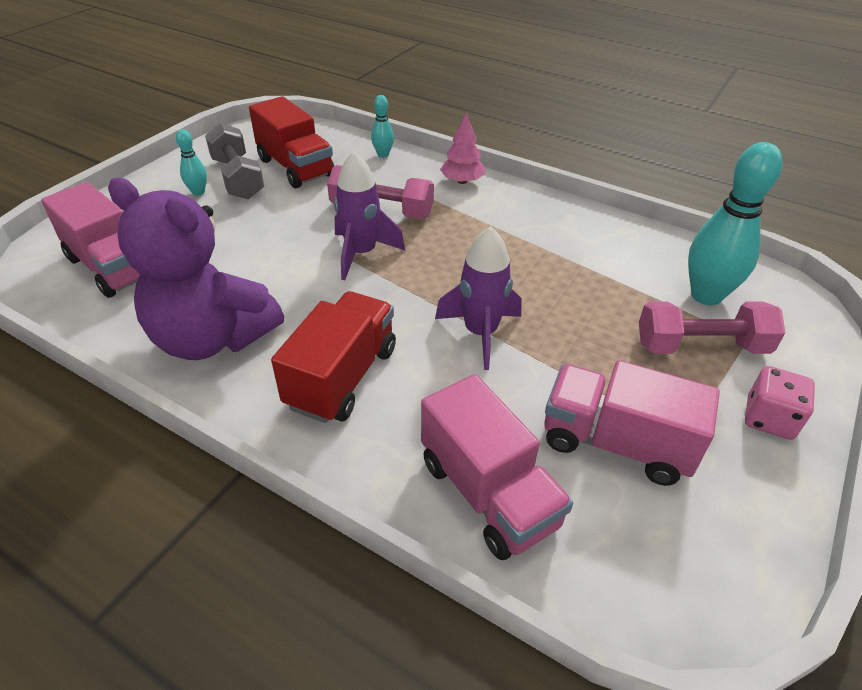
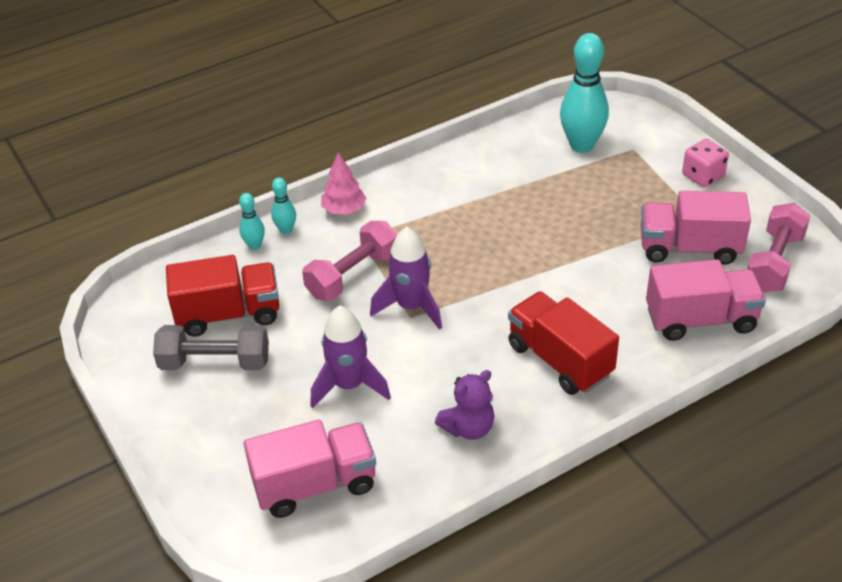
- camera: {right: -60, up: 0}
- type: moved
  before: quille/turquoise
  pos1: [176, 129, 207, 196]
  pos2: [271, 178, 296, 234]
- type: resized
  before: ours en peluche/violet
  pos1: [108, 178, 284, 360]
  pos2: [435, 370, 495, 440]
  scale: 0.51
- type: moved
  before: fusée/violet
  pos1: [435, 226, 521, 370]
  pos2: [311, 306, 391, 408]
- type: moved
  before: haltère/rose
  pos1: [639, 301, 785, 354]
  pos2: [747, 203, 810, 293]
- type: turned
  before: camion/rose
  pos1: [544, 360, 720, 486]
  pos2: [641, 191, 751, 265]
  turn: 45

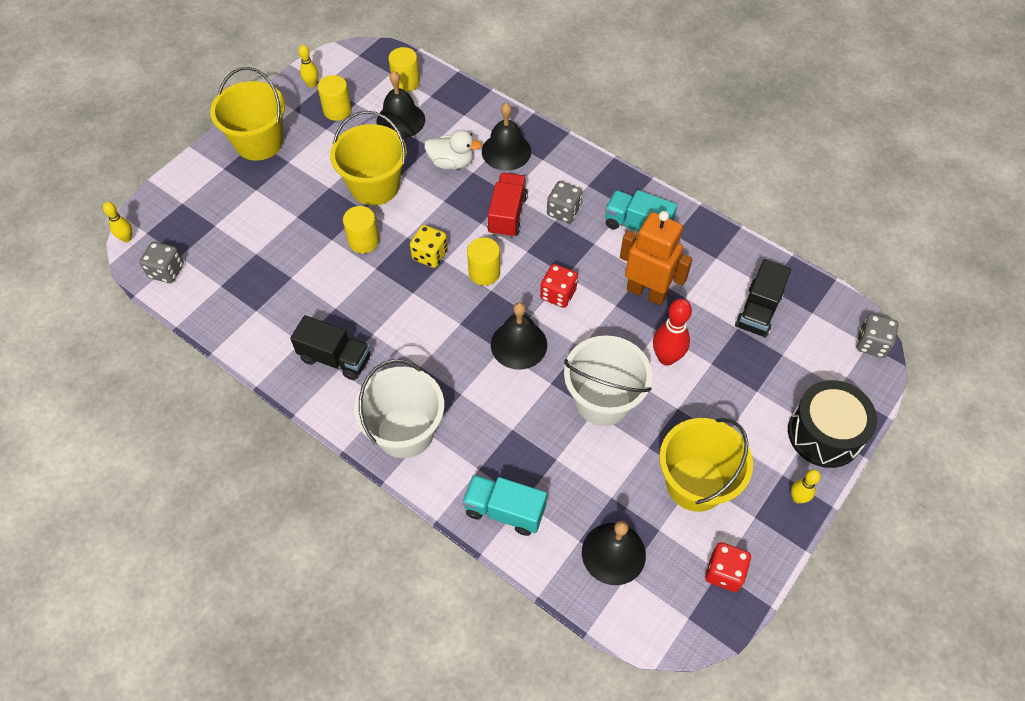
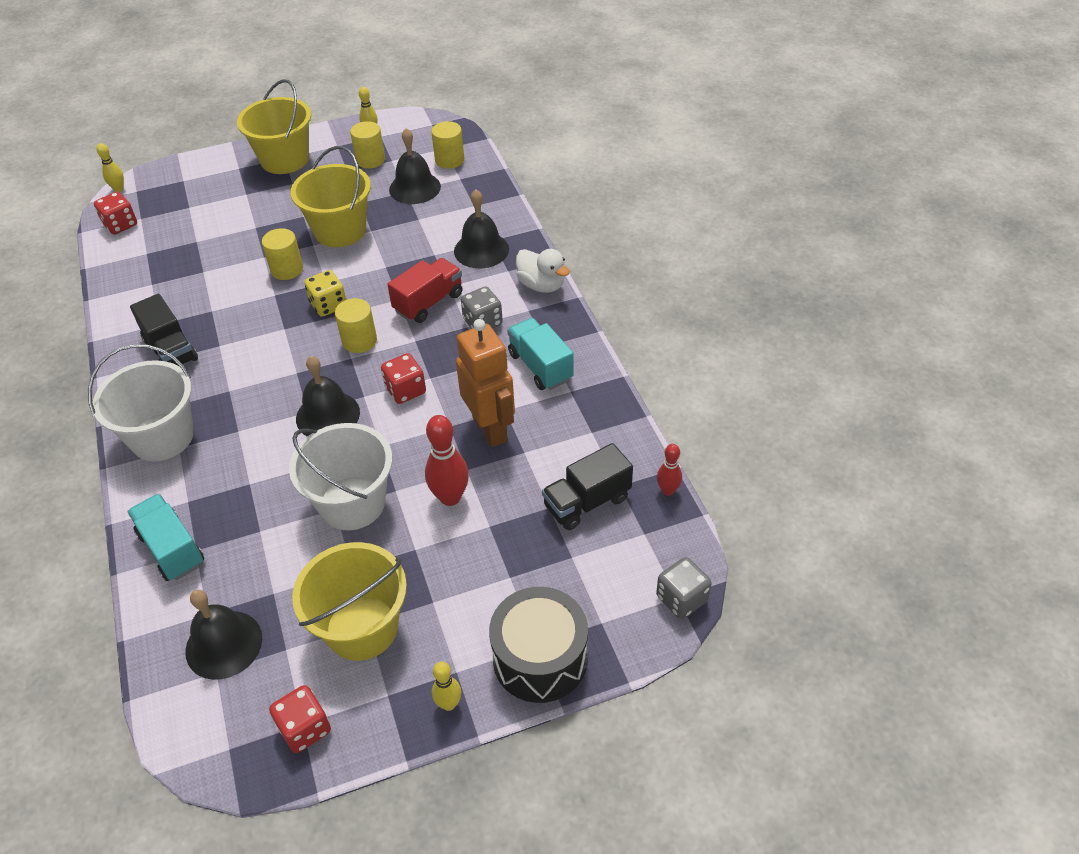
- camera: {right: 35, up: -10}
- type: moved
  before: canard/blanc
  pos1: [424, 130, 482, 170]
  pos2: [516, 249, 570, 293]
- type: recoloured
  before: dé/gris
  after: dé/rouge
  pos1: [139, 241, 184, 283]
  pos2: [94, 192, 137, 235]
- type: added
  after: quille/rouge
  pos2: [657, 444, 682, 496]

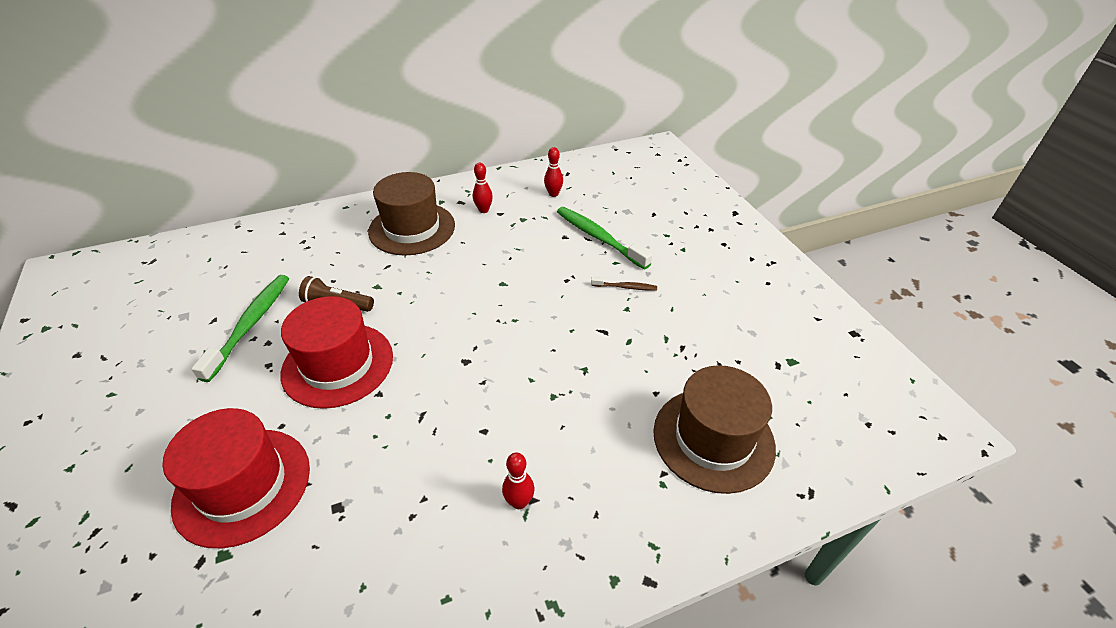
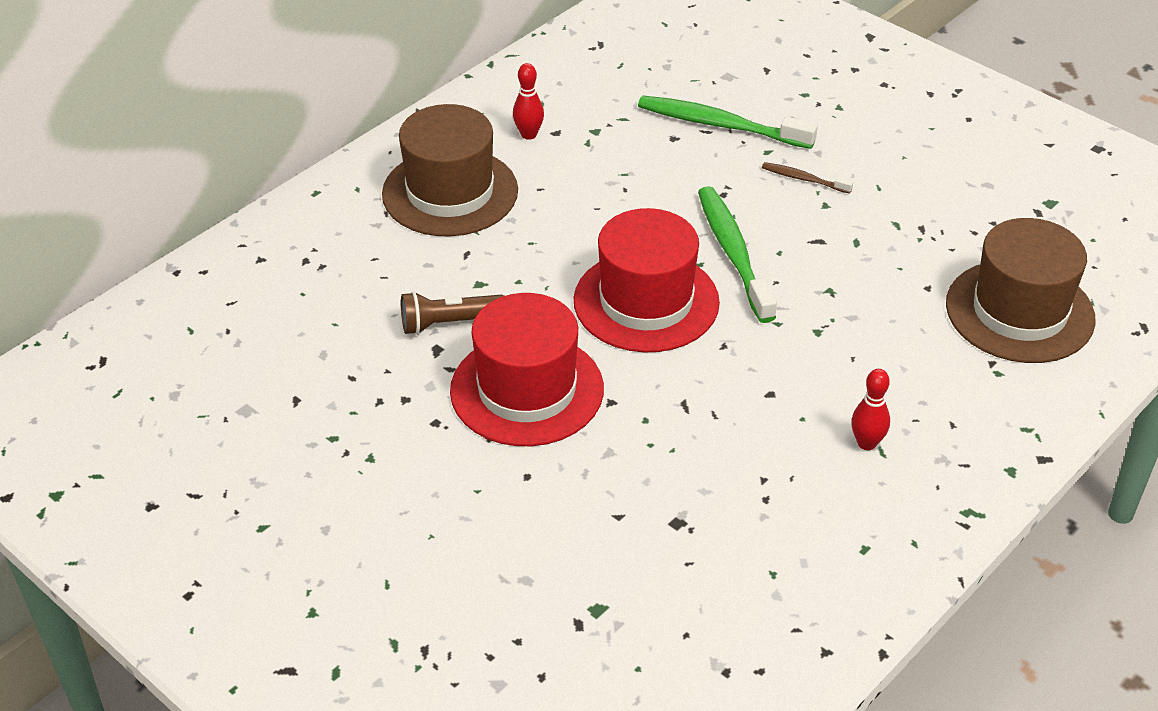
- camera: {right: -25, up: 0}
- type: removed
  before: quille/rouge
  pos1: [544, 147, 563, 197]
- type: moved
  before: brosse à dents/vert
  pos1: [191, 275, 289, 382]
  pos2: [698, 186, 777, 323]
- type: turned
  before: brosse à dents/marron
  pos1: [591, 277, 657, 291]
  pos2: [762, 162, 853, 194]
  turn: -135
- type: moved
  before: chapeau/rouge
  pos1: [163, 408, 310, 548]
  pos2: [574, 208, 720, 352]

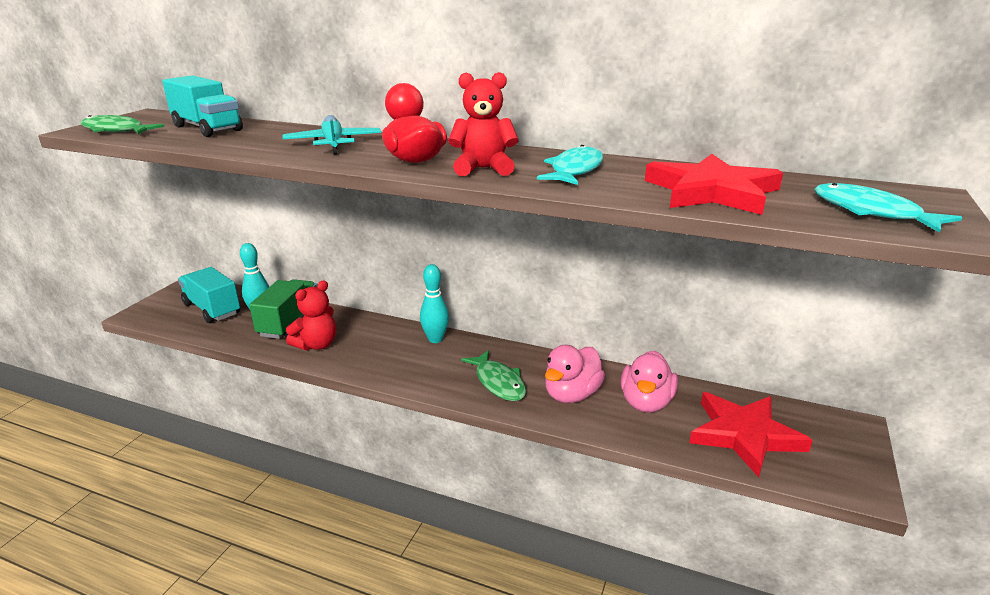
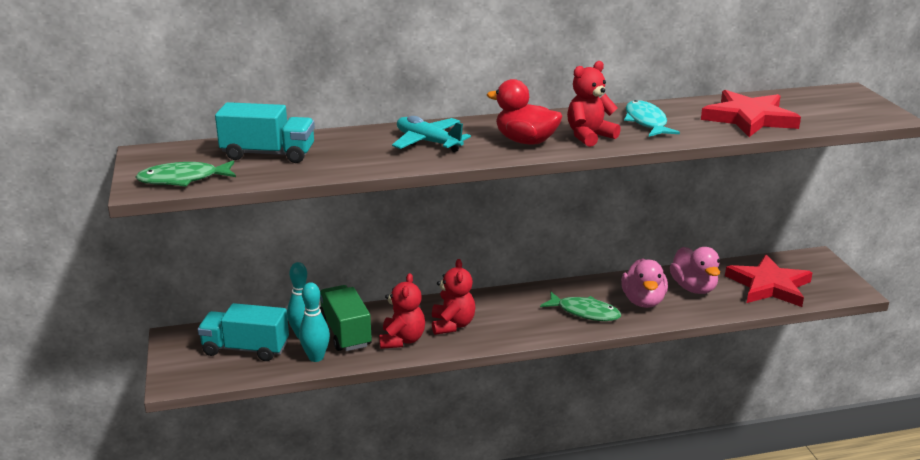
- camera: {right: -35, up: 0}
- type: removed
  before: poisson/turquoise
  pos1: [814, 183, 962, 233]
- type: moved
  before: quille/turquoise
  pos1: [420, 264, 449, 343]
  pos2: [299, 282, 330, 362]
- type: added
  after: ours en peluche/rouge
  pos2: [432, 259, 476, 335]

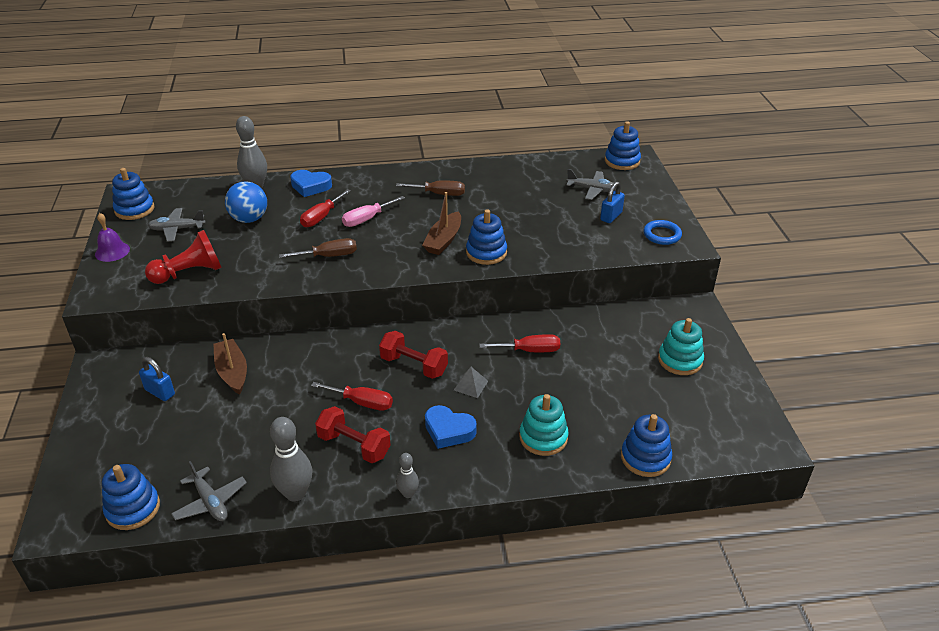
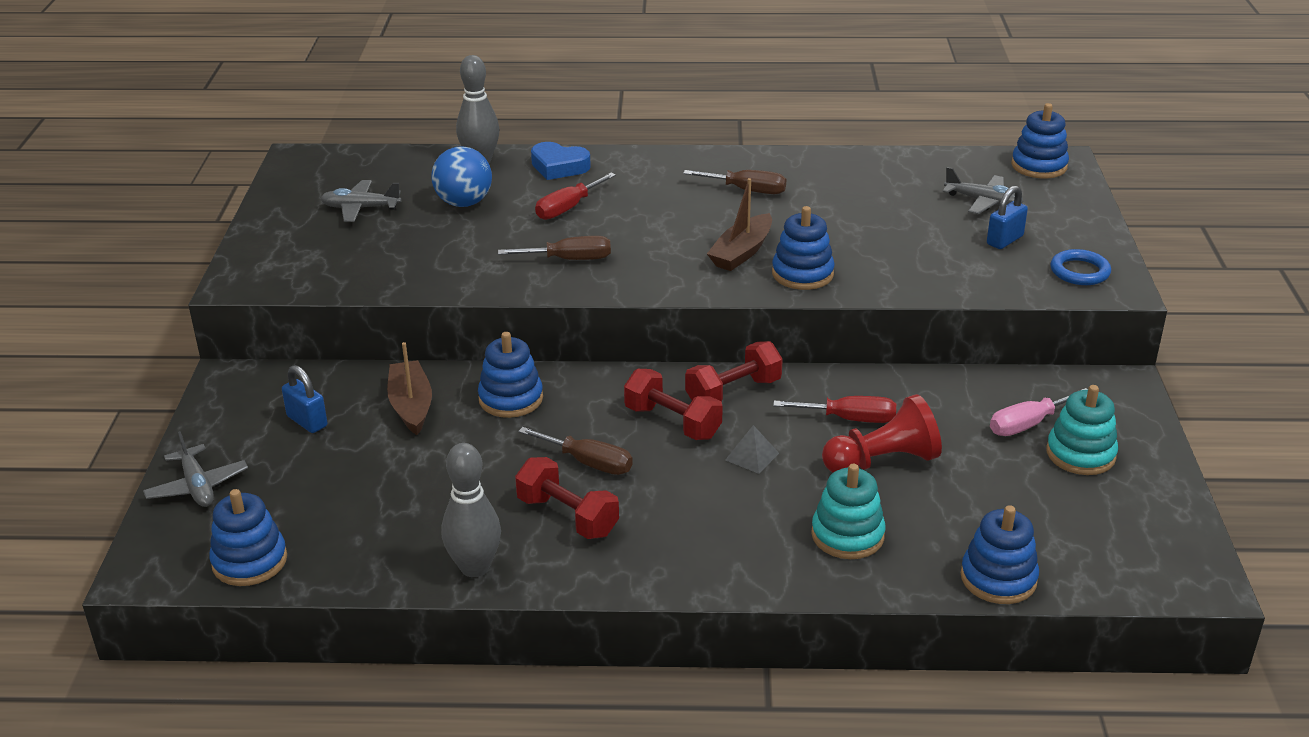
- camera: {right: 10, up: -5}
- type: moved
  before: jouet à empiler/bleu
  pos1: [112, 168, 154, 220]
  pos2: [478, 332, 543, 418]
- type: moved
  before: tournevis/rose
  pos1: [342, 196, 405, 227]
  pos2: [990, 388, 1088, 436]
- type: removed
  before: cloche/violet
  pos1: [95, 213, 130, 262]
- type: moved
  before: pion/rouge
  pos1: [145, 230, 222, 284]
  pos2: [822, 394, 942, 473]
- type: recoloured
  before: tournevis/rouge
  after: tournevis/marron
  pos1: [311, 382, 393, 411]
  pos2: [518, 427, 633, 475]
- type: removed
  before: cœur/bleu
  pos1: [425, 405, 477, 449]
- type: removed
  before: quille/gris
  pos1: [396, 453, 419, 498]
- type: moved
  before: avion/gris
  pos1: [171, 461, 247, 521]
  pos2: [143, 431, 248, 507]
- type: added
  after: haltère/rouge
  pos2: [685, 341, 783, 402]

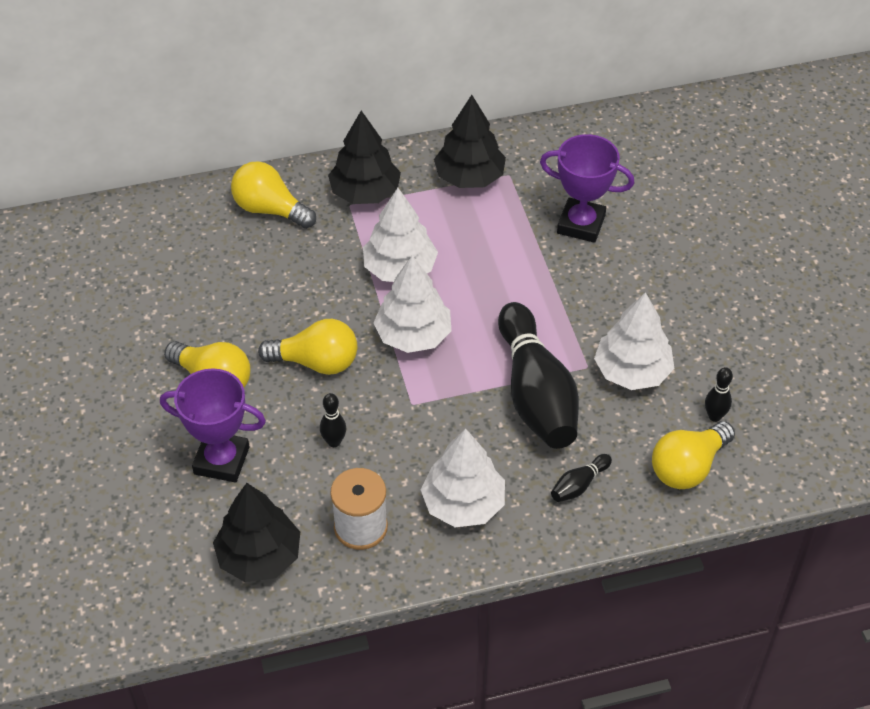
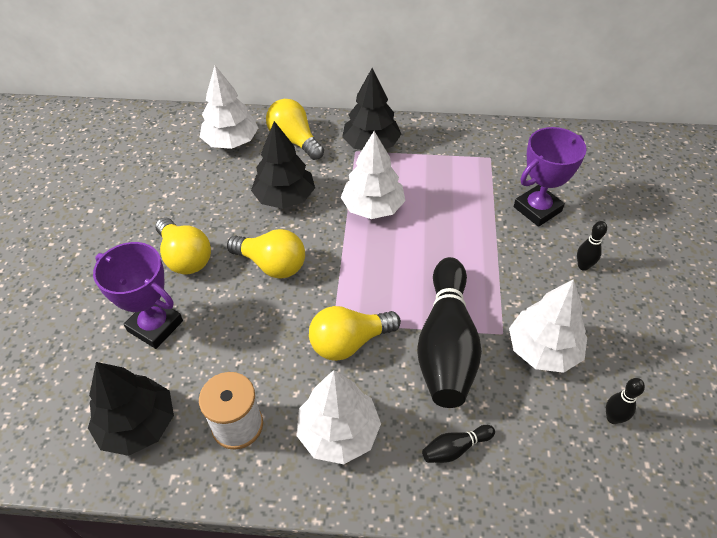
- camera: {right: 20, up: 0}
- type: moved
  before: arbre/noir
  pos1: [434, 95, 506, 188]
  pos2: [251, 121, 315, 209]
- type: turned
  before: trophée/violet
  pos1: [540, 134, 634, 243]
  pos2: [514, 127, 587, 227]
  turn: -75
- type: moved
  before: arbre/blanc
  pos1: [373, 256, 451, 353]
  pos2: [200, 66, 258, 149]
- type: moved
  before: quille/noir
  pos1: [320, 393, 346, 447]
  pos2: [577, 221, 607, 271]
- type: moved
  before: ampoule/jaune
  pos1: [652, 421, 735, 489]
  pos2: [309, 306, 401, 361]

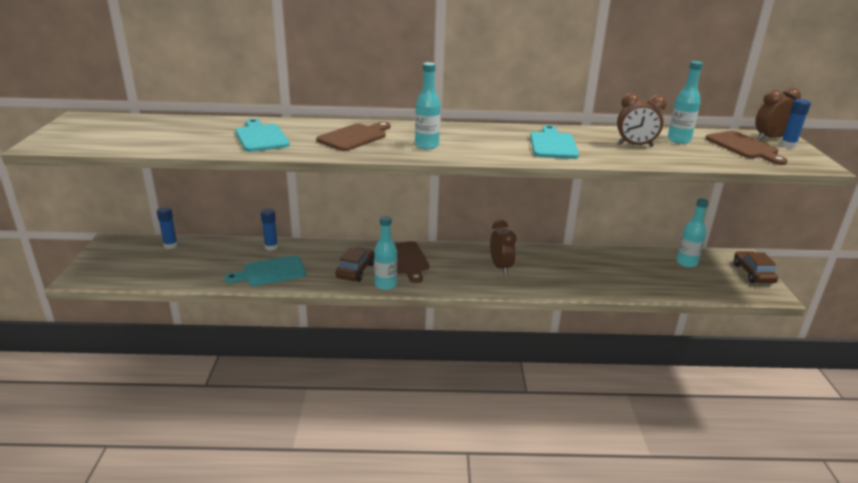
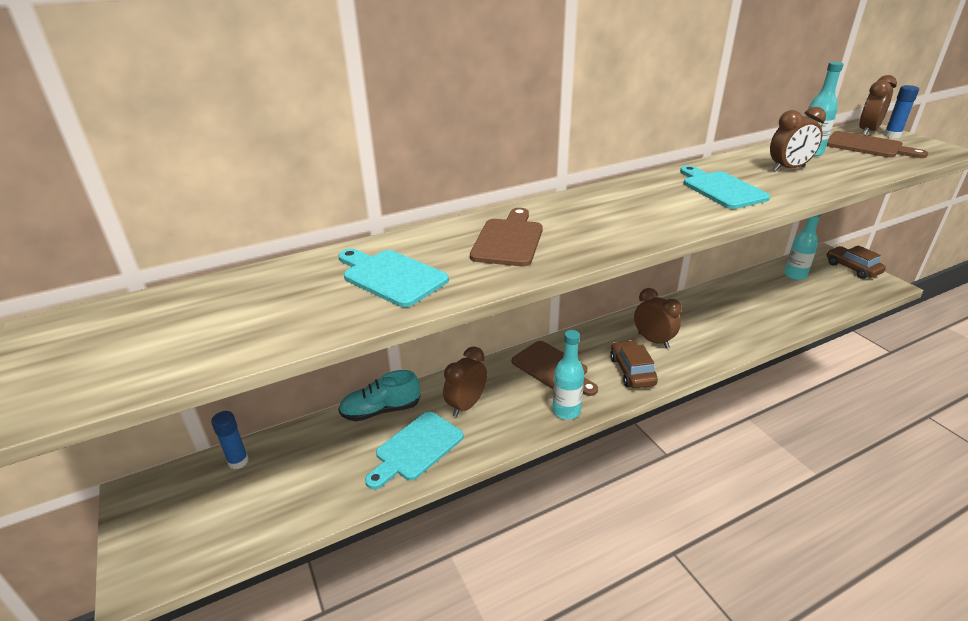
- camera: {right: -25, up: 5}
- type: removed
  before: bouteille/turquoise
  pos1: [415, 62, 441, 150]
- type: replaced
  before: bâton de colle/bleu
  after: chaussure/turquoise
  pos1: [261, 209, 278, 251]
  pos2: [338, 370, 420, 421]
- type: moved
  before: voiture/marron
  pos1: [335, 247, 374, 282]
  pos2: [610, 340, 658, 388]
- type: added
  after: réveil/marron
  pos2: [443, 346, 487, 417]

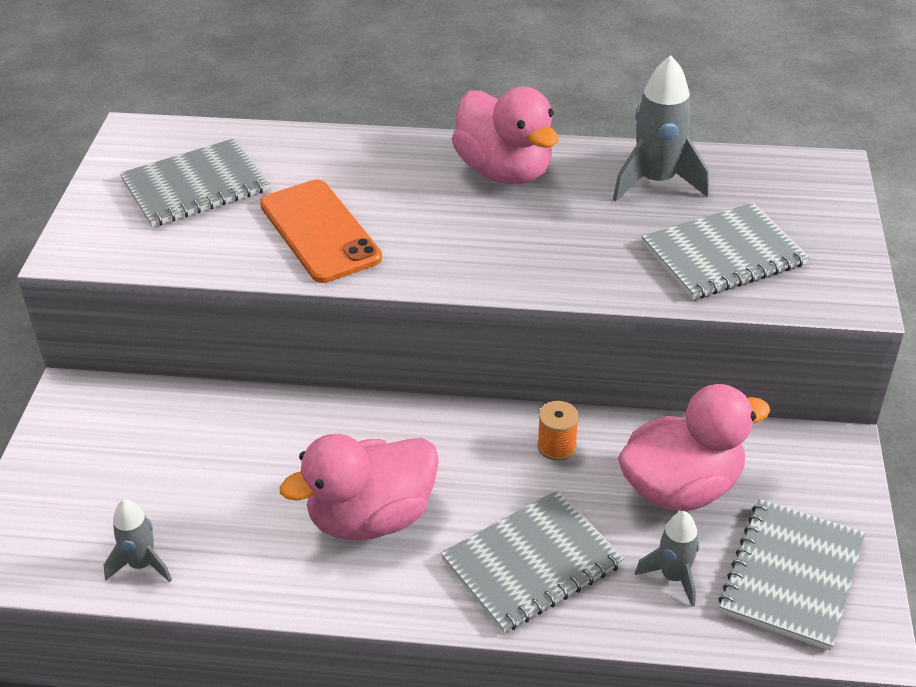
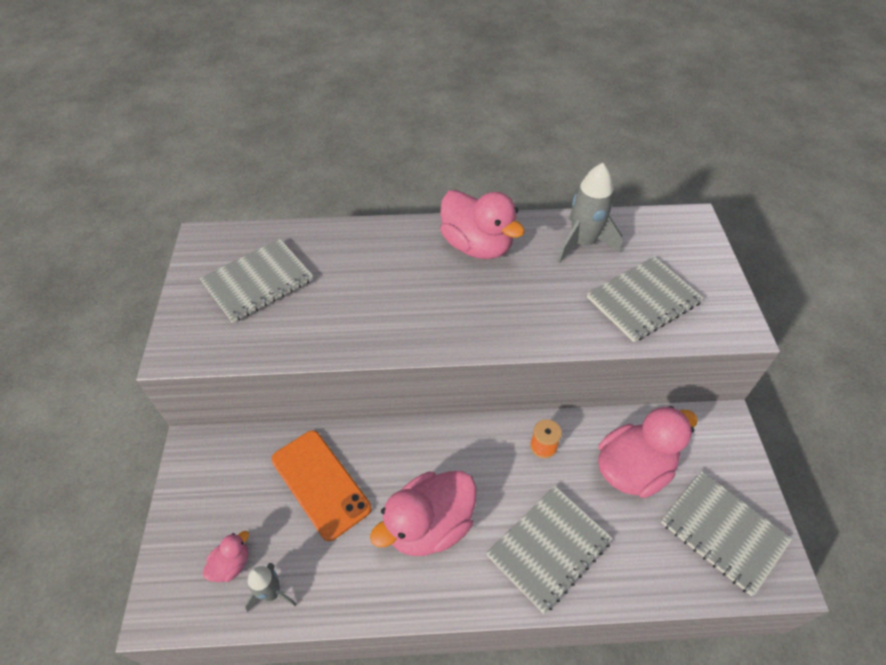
- camera: {right: -10, up: 10}
- type: moved
  before: téléphone/orange
  pos1: [260, 180, 382, 283]
  pos2: [271, 430, 372, 541]
- type: turned
  before: carnet/gris
  pos1: [718, 499, 865, 651]
  pos2: [661, 471, 792, 596]
  turn: -60
- type: removed
  before: fusée/gris
  pos1: [635, 511, 700, 607]
- type: added
  after: canard/rose
  pos2: [203, 531, 249, 582]

